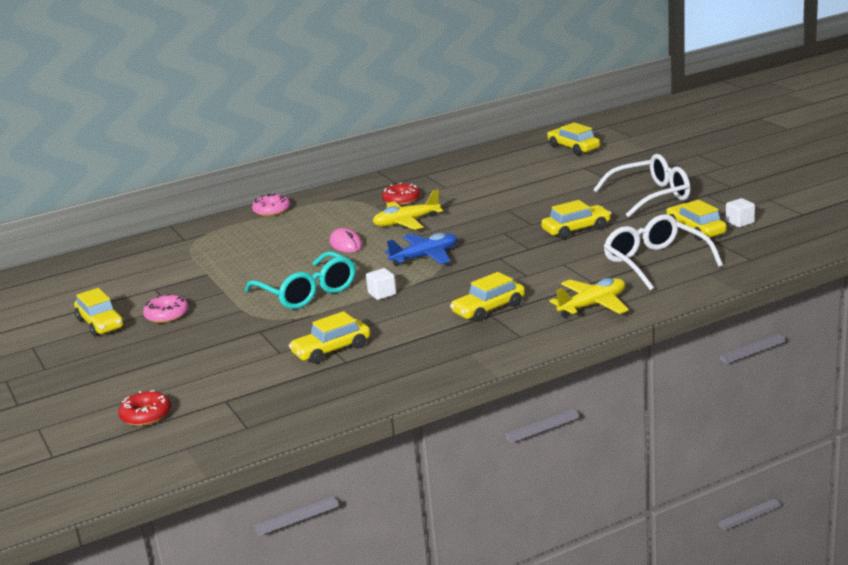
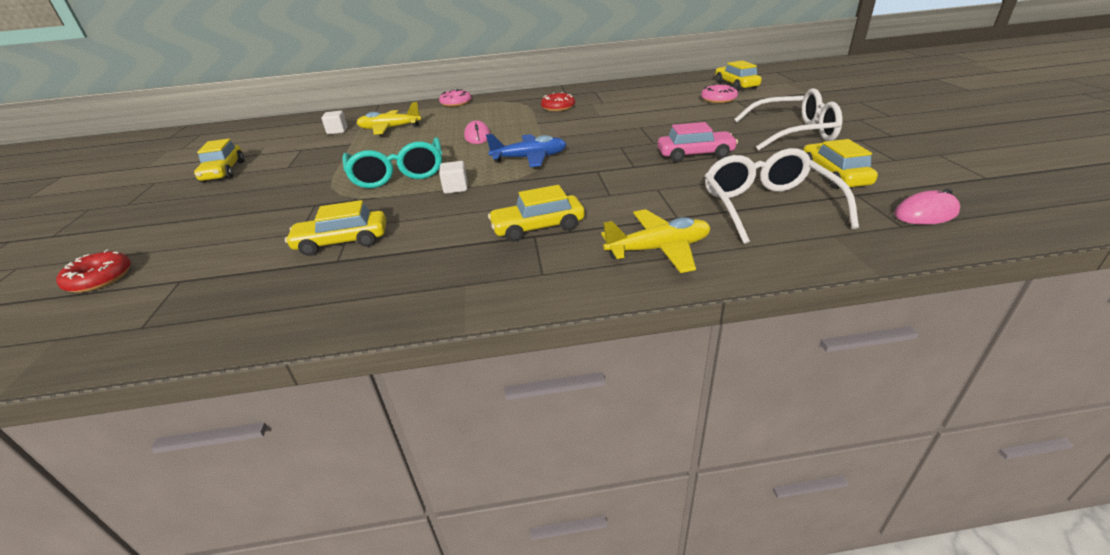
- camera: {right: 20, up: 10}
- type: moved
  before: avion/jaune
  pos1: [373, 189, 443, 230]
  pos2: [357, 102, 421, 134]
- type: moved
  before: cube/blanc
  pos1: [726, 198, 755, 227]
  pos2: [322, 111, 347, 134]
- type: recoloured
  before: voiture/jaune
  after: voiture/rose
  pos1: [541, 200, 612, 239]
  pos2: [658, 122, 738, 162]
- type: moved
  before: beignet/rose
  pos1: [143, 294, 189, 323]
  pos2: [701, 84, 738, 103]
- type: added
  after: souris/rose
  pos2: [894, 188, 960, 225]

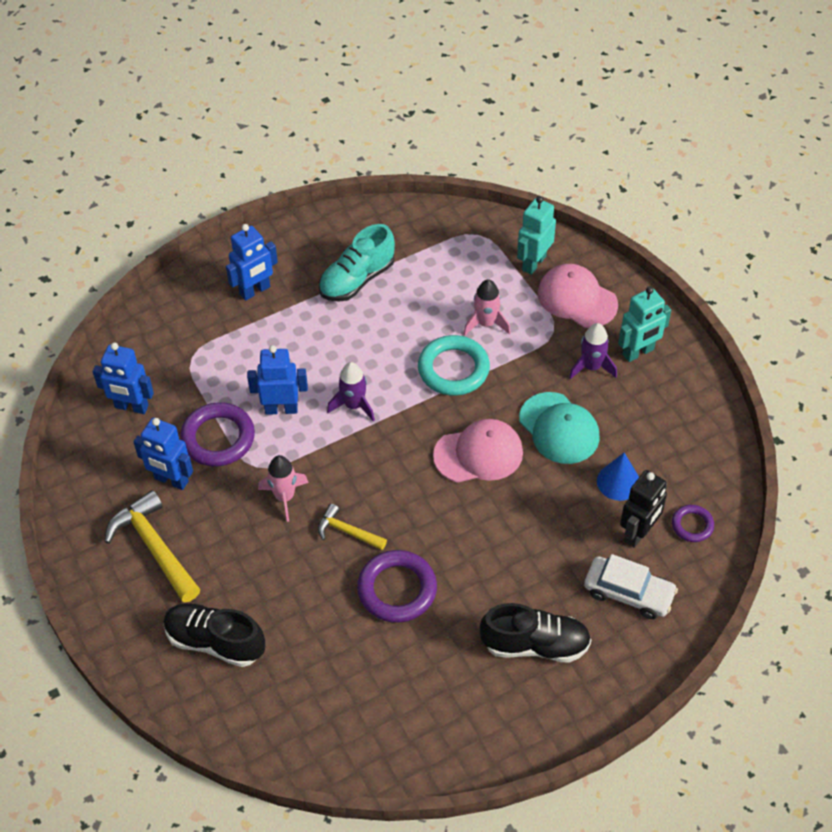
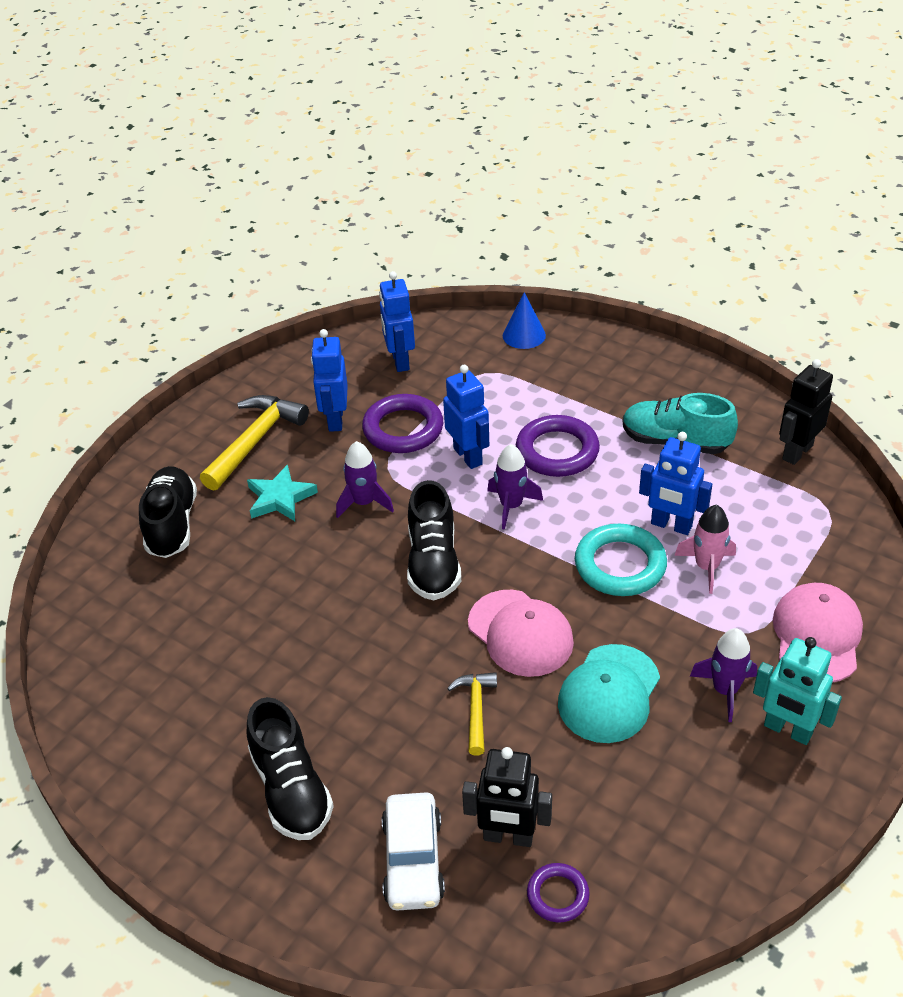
- camera: {right: 65, up: -10}
- type: removed
  before: robot/turquoise
  pos1: [517, 196, 556, 275]
- type: moved
  before: robot/bleu
  pos1: [226, 224, 278, 301]
  pos2: [639, 432, 712, 535]
- type: moved
  before: cône/bleu
  pos1: [597, 453, 639, 501]
  pos2: [503, 292, 546, 349]
- type: recoloured
  before: fusée/rose
  after: fusée/violet
  pos1: [258, 455, 309, 522]
  pos2: [336, 441, 394, 518]
- type: moved
  before: marteau/jaune
  pos1: [318, 504, 387, 550]
  pos2: [447, 672, 497, 756]
- type: moved
  before: anneau/violet
  pos1: [357, 550, 437, 623]
  pos2: [516, 415, 600, 477]
- type: added
  after: robot/noir
  pos2: [779, 359, 833, 465]
- type: added
  after: étoile/turquoise
  pos2: [247, 464, 318, 521]
- type: added
  after: chaussure/noir
  pos2: [407, 480, 461, 600]

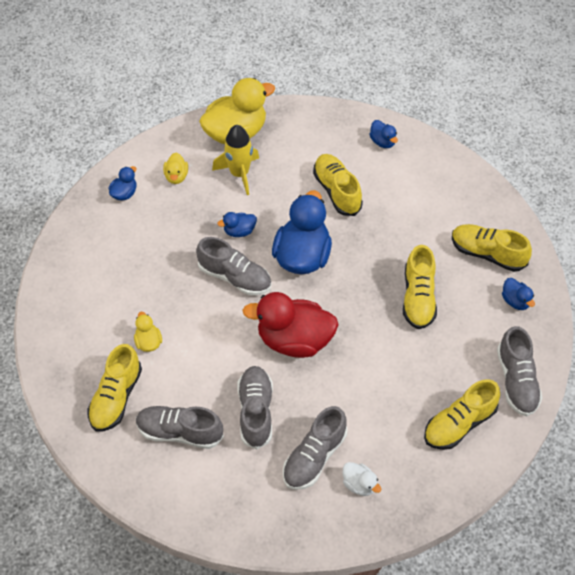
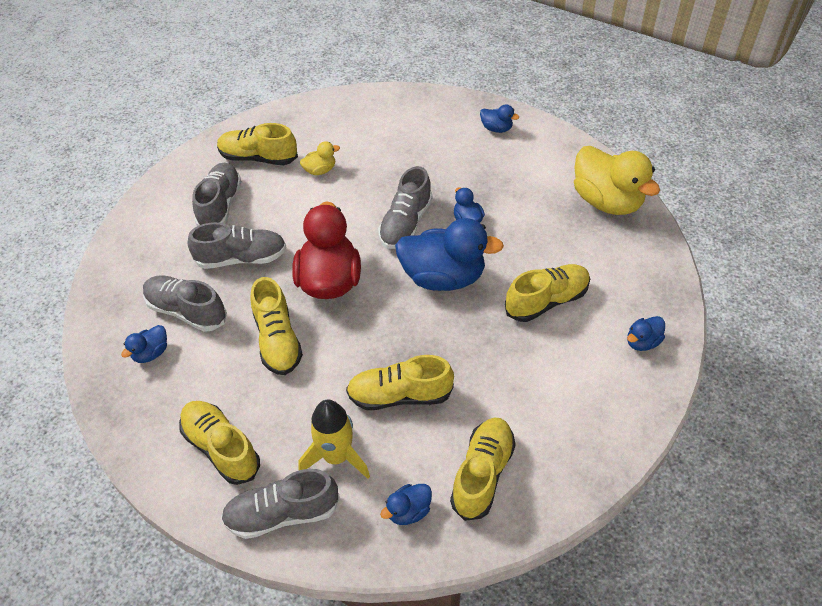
- camera: {right: 85, up: -5}
- type: moved
  before: fusée/jaune
  pos1: [212, 125, 259, 195]
  pos2: [298, 400, 370, 479]
- type: removed
  before: canard/jaune
  pos1: [163, 153, 188, 184]
- type: recoloured
  before: canard/blanc
  after: canard/bleu
  pos1: [343, 462, 381, 496]
  pos2: [121, 325, 167, 363]
- type: added
  after: chaussure/jaune
  pos2: [250, 277, 303, 375]

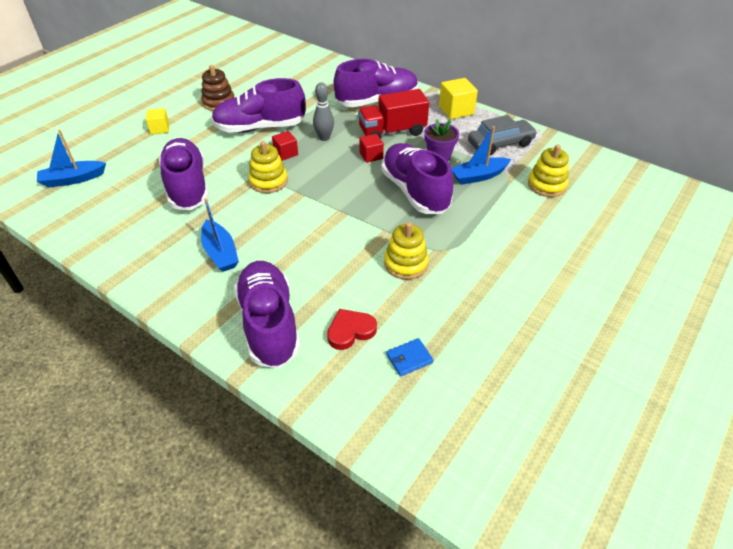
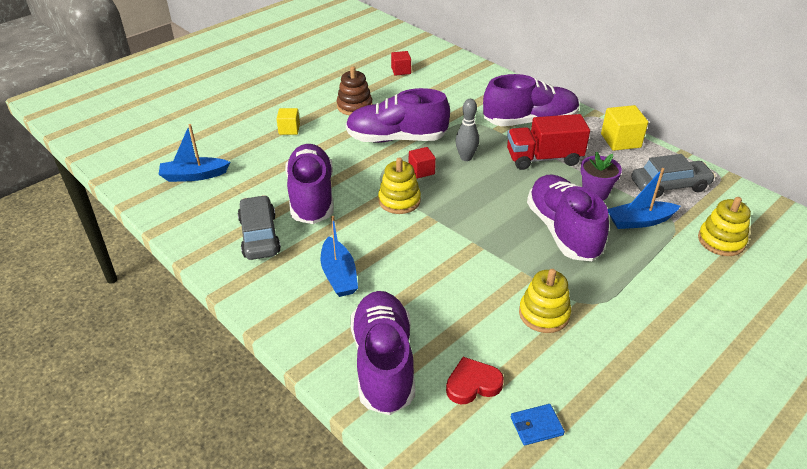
- camera: {right: 10, up: -5}
- type: moved
  before: cube/rouge
  pos1: [359, 134, 384, 163]
  pos2: [391, 51, 411, 76]
- type: added
  after: voiture/gris
  pos2: [238, 195, 281, 260]

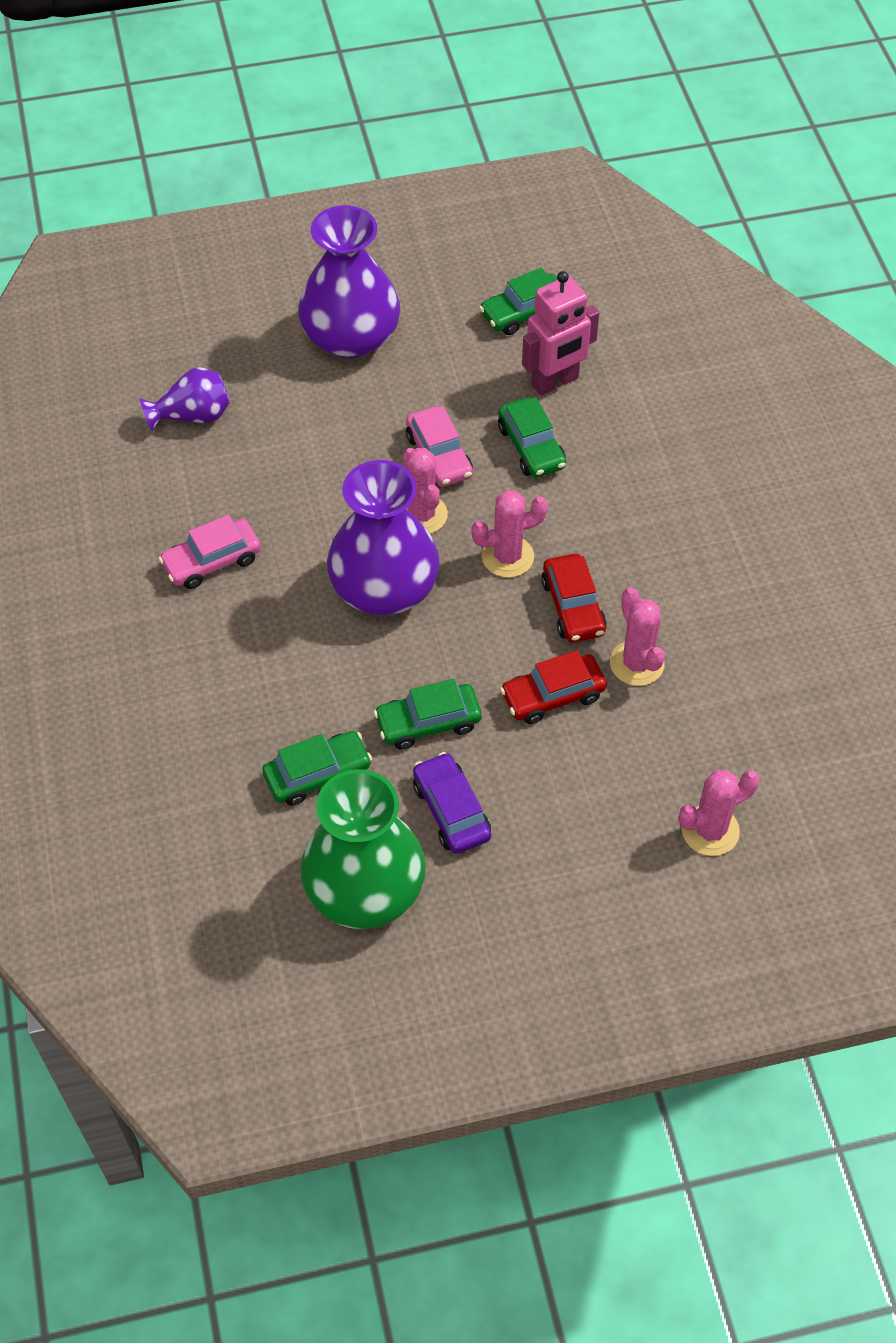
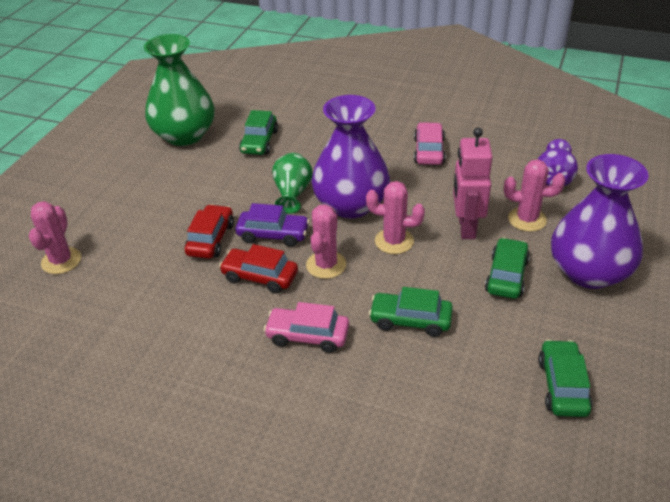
- camera: {right: 125, up: -15}
- type: moved
  before: robot/rose
  pos1: [522, 271, 599, 396]
  pos2: [453, 128, 492, 239]
- type: moved
  before: voiture/rose
  pos1: [406, 406, 473, 487]
  pos2: [264, 302, 349, 353]
- type: moved
  before: cactus/rose
  pos1: [610, 588, 665, 686]
  pos2: [504, 159, 565, 232]
- type: moved
  before: voiture/vert
  pos1: [374, 679, 482, 750]
  pos2: [485, 238, 530, 299]
- type: moved
  before: voiture/violet
  pos1: [413, 752, 491, 854]
  pos2: [236, 203, 310, 247]
- type: added
  after: vase/vert
  pos2: [272, 153, 313, 214]

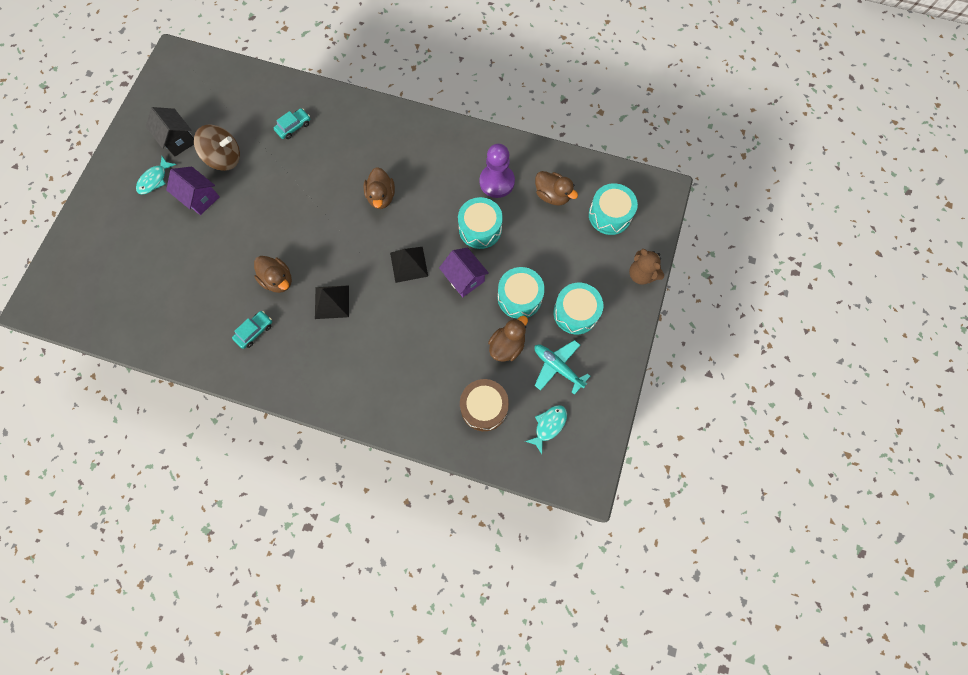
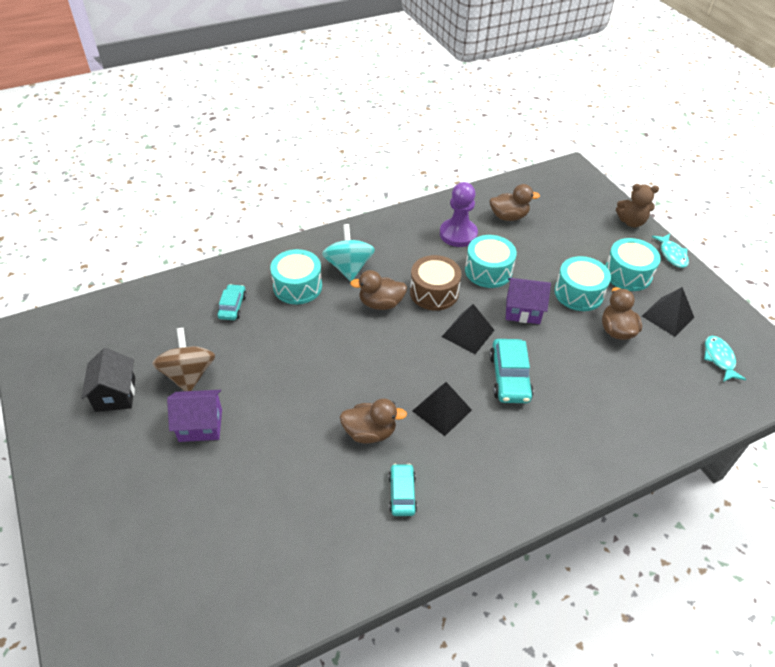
- camera: {right: -45, up: -25}
- type: turned
  before: maison/noir
  pos1: [146, 107, 194, 157]
  pos2: [81, 348, 135, 412]
  turn: 75
- type: turned
  before: toupie/marron
  pos1: [194, 125, 240, 171]
  pos2: [152, 328, 215, 391]
  turn: -60
- type: moved
  before: poisson/turquoise
  pos1: [136, 156, 176, 195]
  pos2: [652, 234, 689, 268]
- type: turned
  before: canard/marron
  pos1: [364, 167, 395, 209]
  pos2: [350, 270, 407, 310]
  turn: 135
- type: moved
  before: tambour/turquoise
  pos1: [589, 183, 638, 235]
  pos2: [270, 249, 322, 304]
- type: replaced
  before: avion/turquoise
  after: pyramide/noir
  pos1: [535, 340, 590, 395]
  pos2: [642, 287, 694, 337]
- type: moved
  before: tambour/marron
  pos1: [460, 379, 509, 431]
  pos2: [410, 255, 462, 310]
- type: added
  after: toupie/turquoise
  pos2: [322, 224, 375, 281]
- type: added
  after: voiture/turquoise
  pos2: [489, 339, 534, 403]

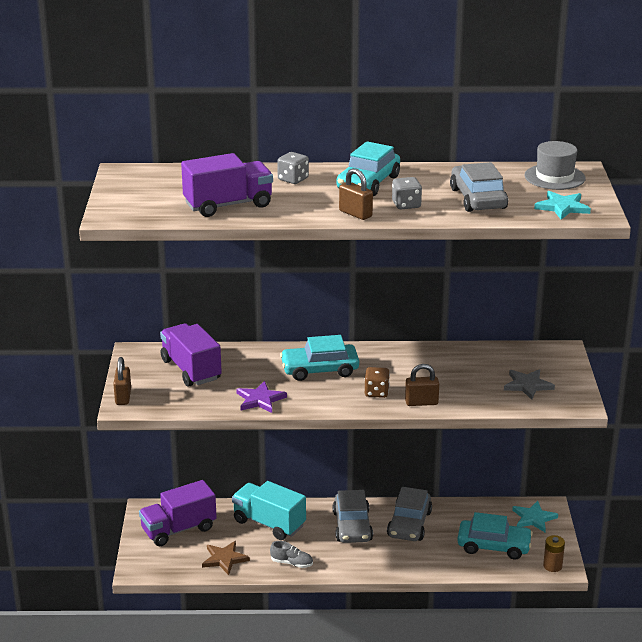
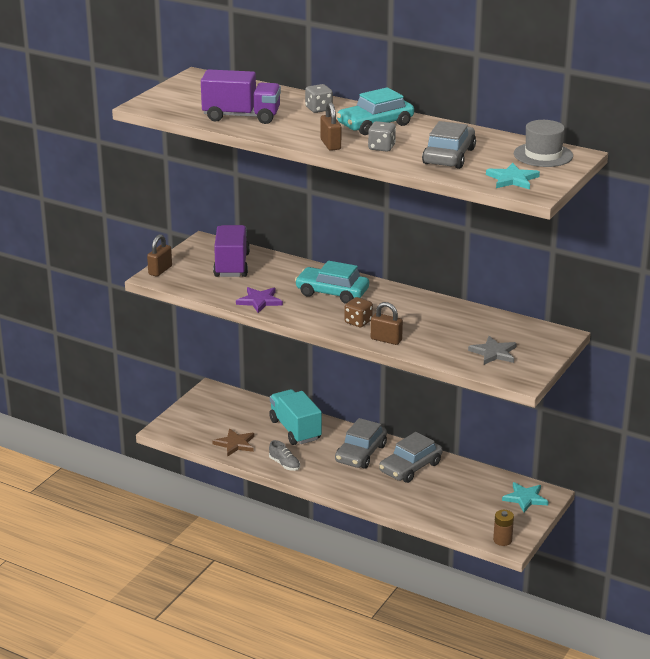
- camera: {right: 30, up: 0}
- type: removed
  before: camion/violet
  pos1: [139, 480, 217, 546]
- type: removed
  before: voiture/turquoise
  pos1: [457, 512, 533, 560]

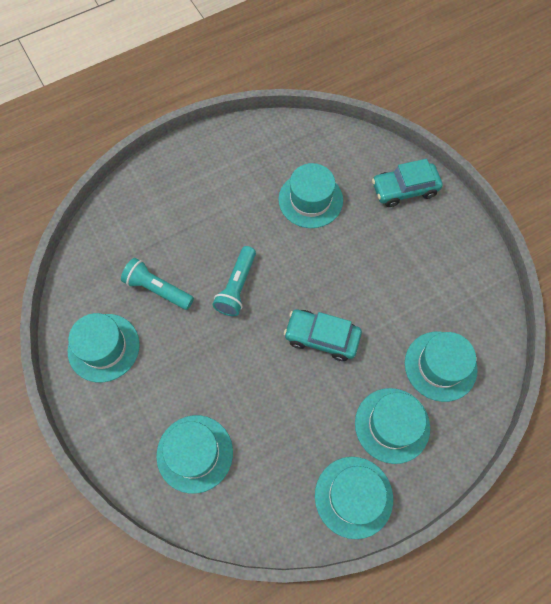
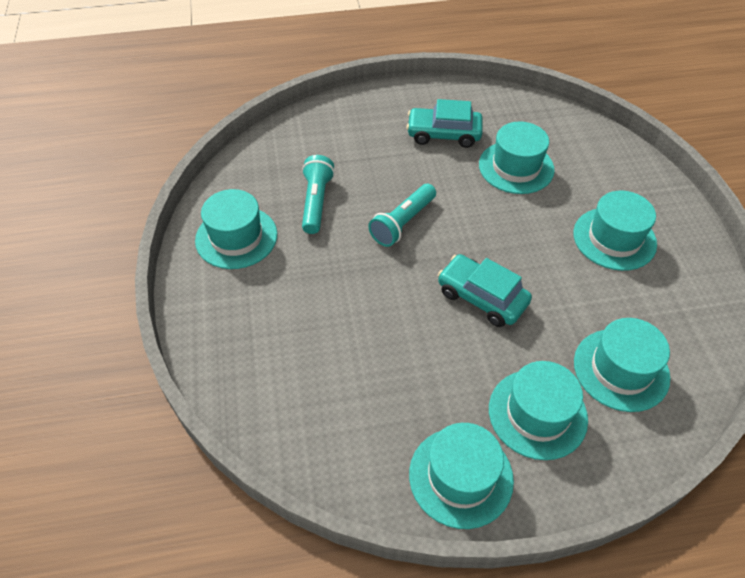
- camera: {right: 20, up: -15}
- type: moved
  before: voiture/turquoise
  pos1: [372, 159, 443, 207]
  pos2: [406, 99, 483, 148]
- type: turned
  before: lampe de poche/turquoise
  pos1: [121, 258, 194, 310]
  pos2: [302, 155, 335, 234]
  turn: 45
- type: moved
  before: chapeau/turquoise
  pos1: [156, 415, 233, 494]
  pos2: [573, 191, 657, 271]

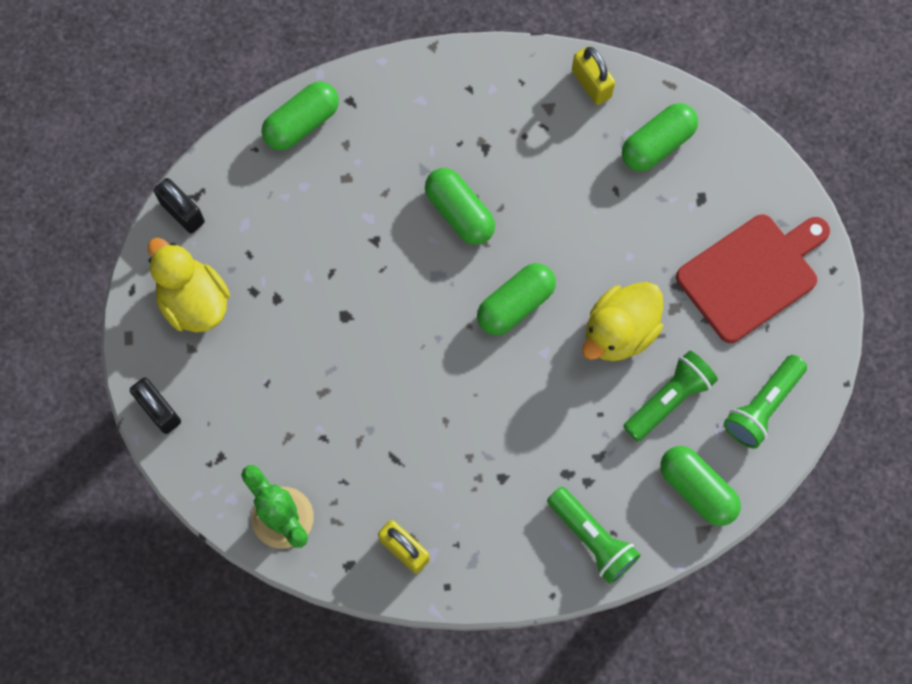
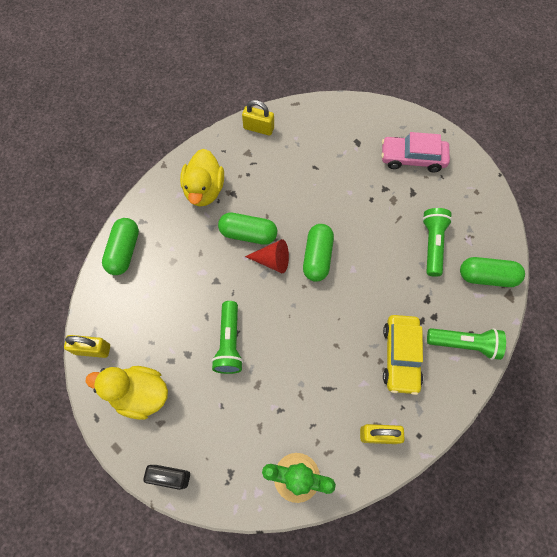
- camera: {right: -40, up: -5}
- type: removed
  before: gélule/vert
  pos1: [622, 103, 698, 171]
- type: recoloured
  before: cadenas/noir
  after: cadenas/jaune
  pos1: [154, 178, 205, 233]
  pos2: [64, 335, 110, 358]
- type: replaced
  before: planche à découper/rouge
  after: voiture/rose
  pos1: [676, 214, 830, 343]
  pos2: [381, 132, 450, 173]
- type: moved
  before: canard/jaune
  pos1: [582, 282, 663, 361]
  pos2: [180, 149, 224, 206]
- type: moved
  before: lampe de poche/vert
  pos1: [724, 355, 807, 448]
  pos2: [211, 301, 244, 374]
- type: added
  after: cône/rouge
  pos2: [245, 239, 289, 273]
- type: added
  after: voiture/jaune
  pos2: [383, 315, 423, 395]

